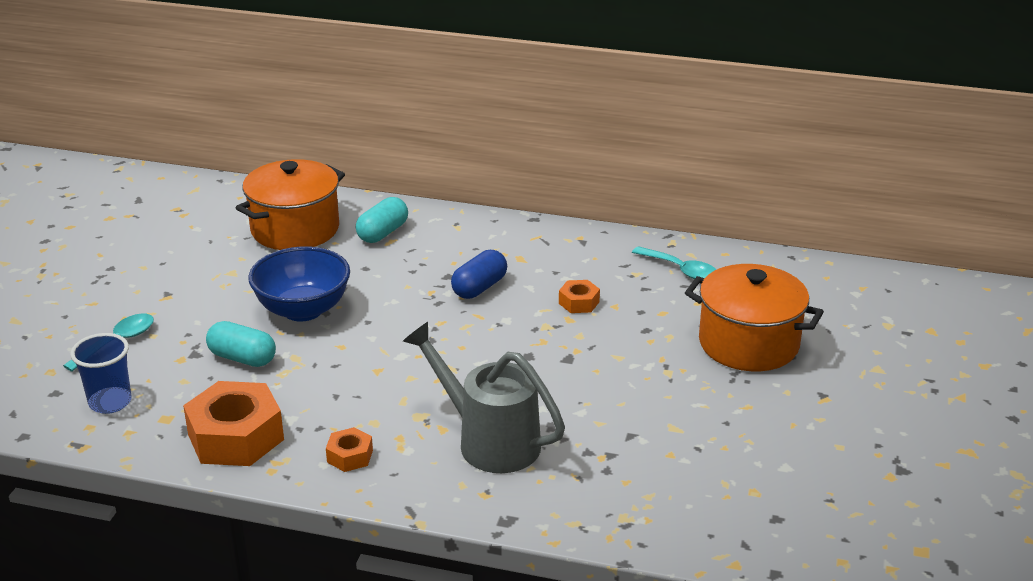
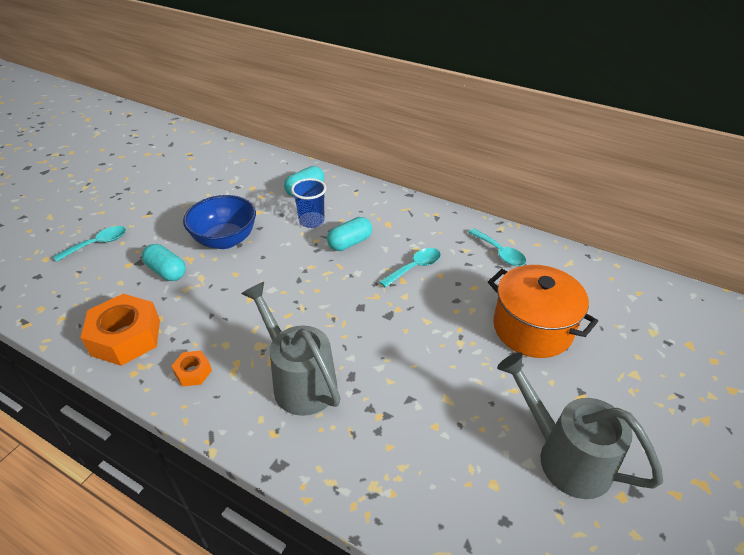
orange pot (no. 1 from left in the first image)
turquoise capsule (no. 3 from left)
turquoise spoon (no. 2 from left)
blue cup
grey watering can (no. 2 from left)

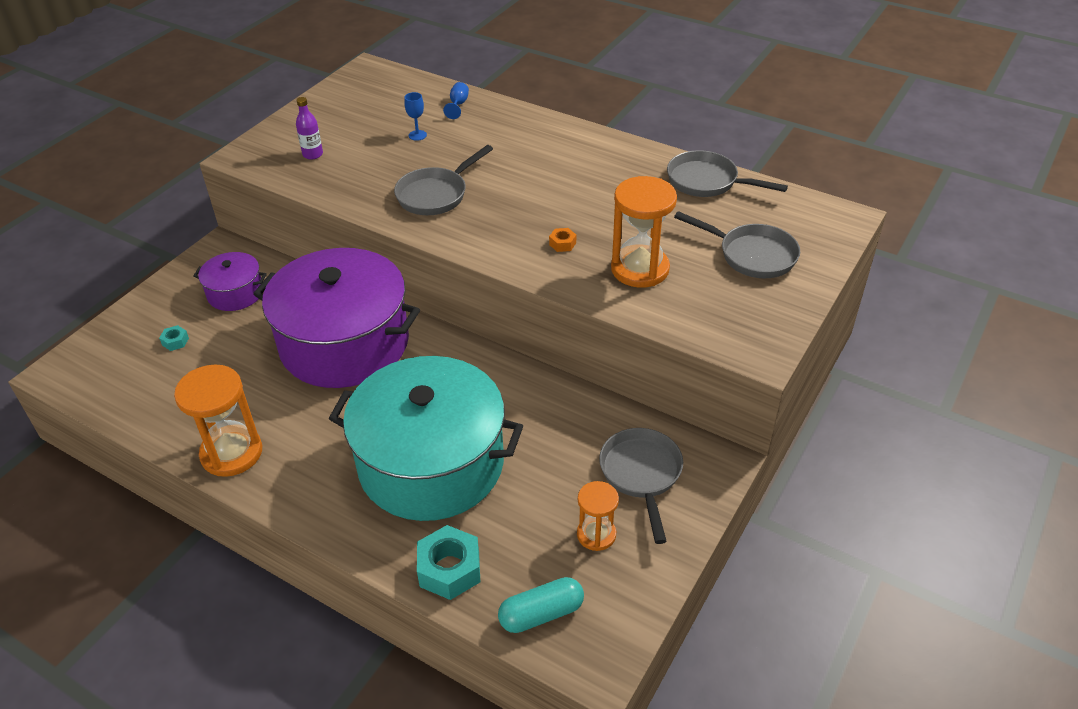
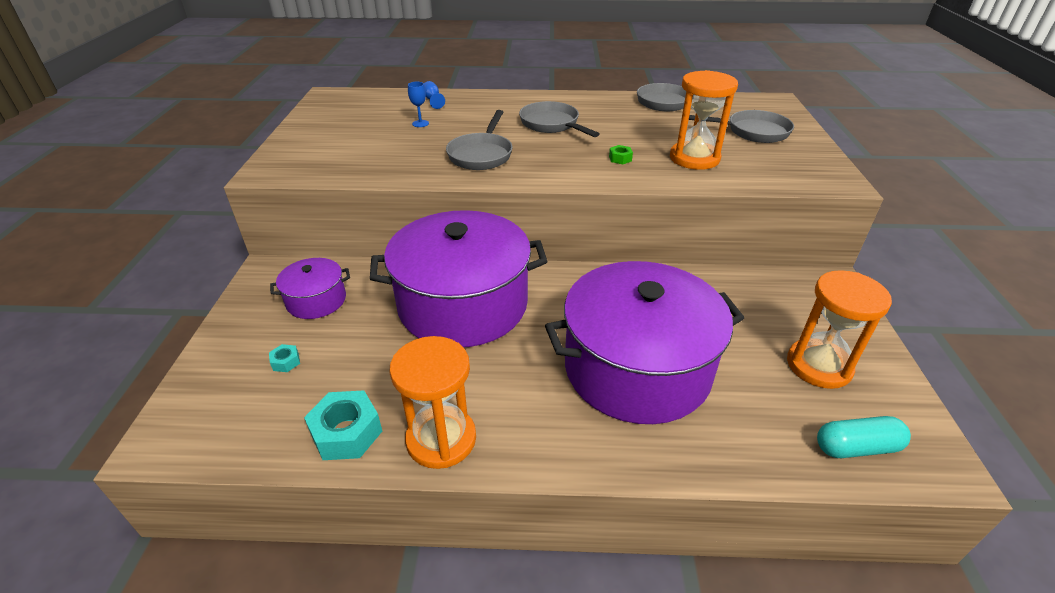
purple bottle
green nut
purple pot (no. 3 from left)
grey pan (no. 2 from left)
orange hourglass (no. 3 from left)
turquoise nut (no. 2 from left)
turquoise capsule

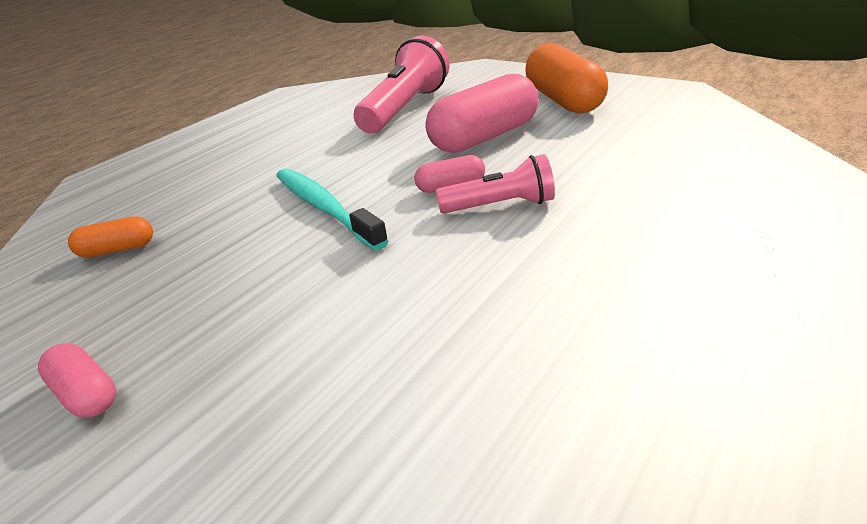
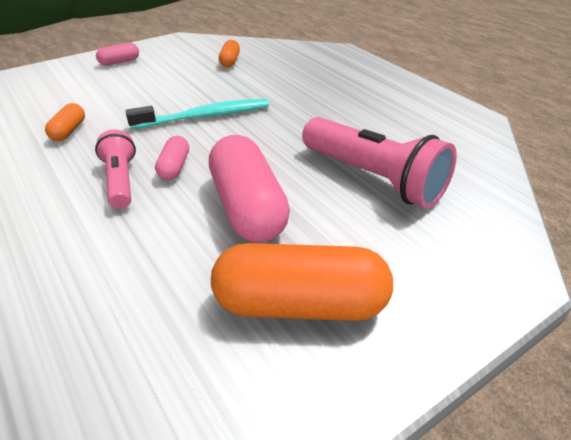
pink flashlight (no. 1 from left)
orange capsule (no. 1 from left)

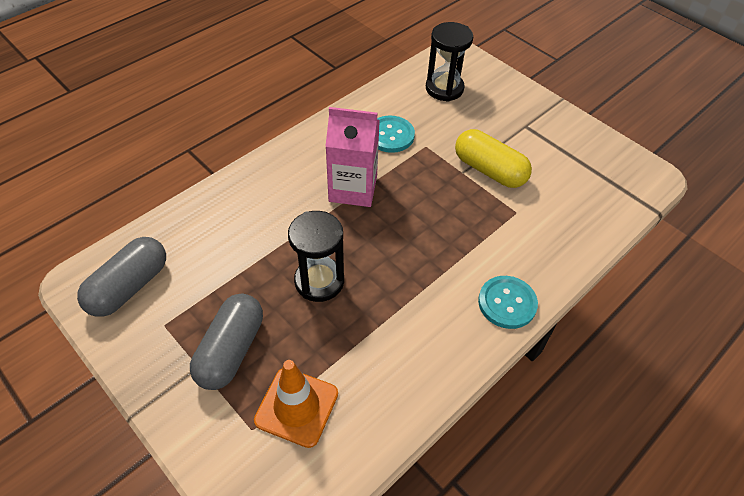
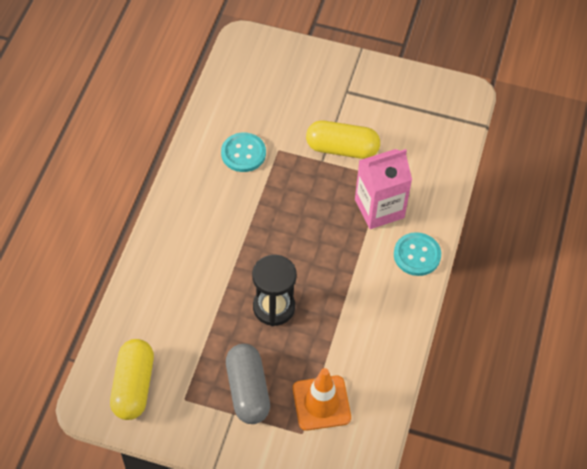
black hourglass (no. 2 from left in the first image)
pink carton
yellow capsule (no. 1 from left)

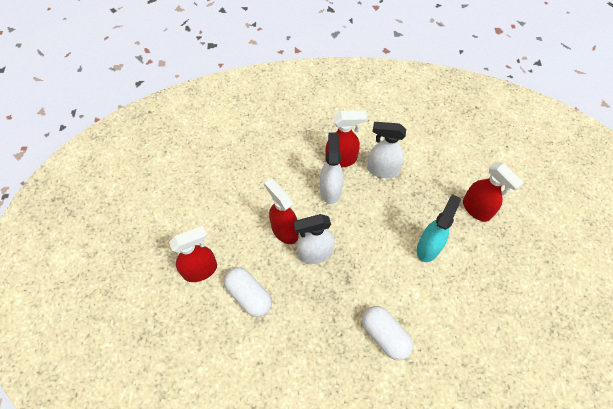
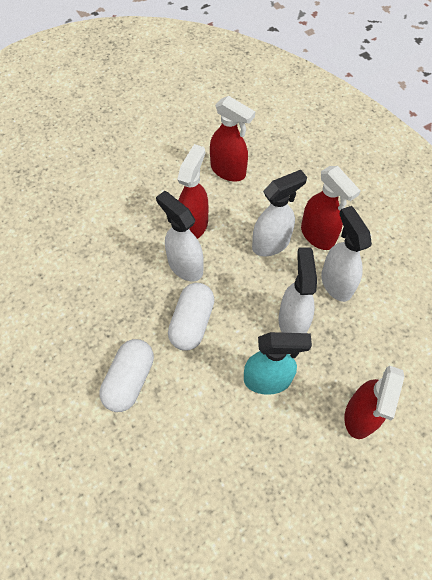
red spray bottle (no. 2 from left)
white capsule (no. 2 from left)
white spray bottle (no. 3 from left)

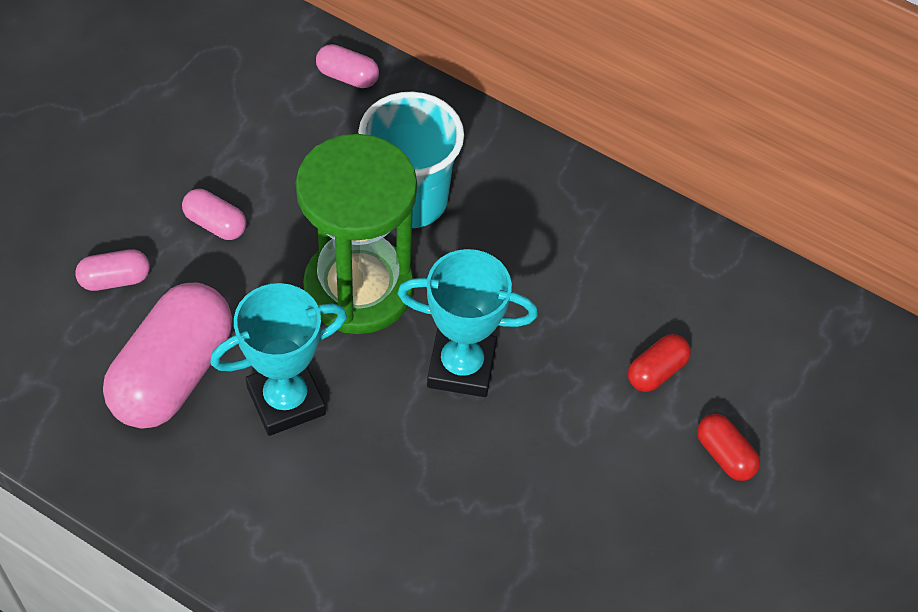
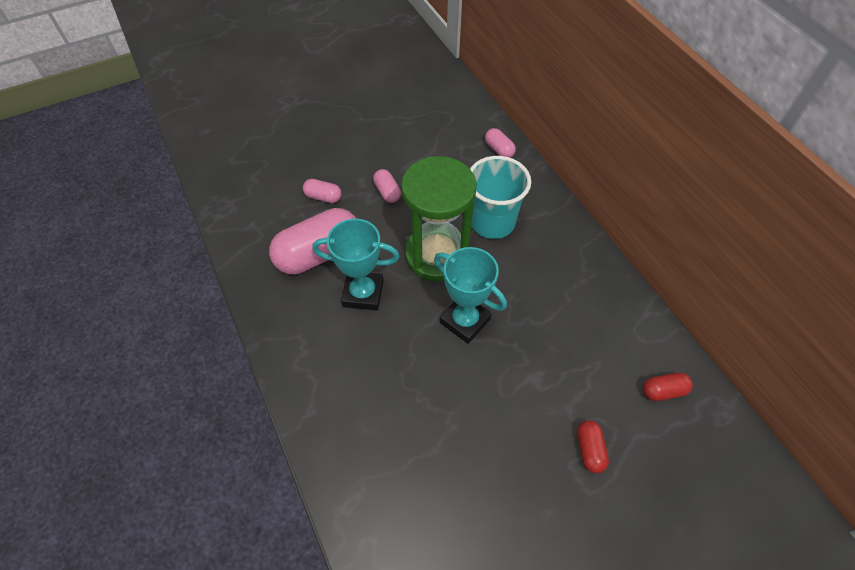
red capsule (no. 2 from left)

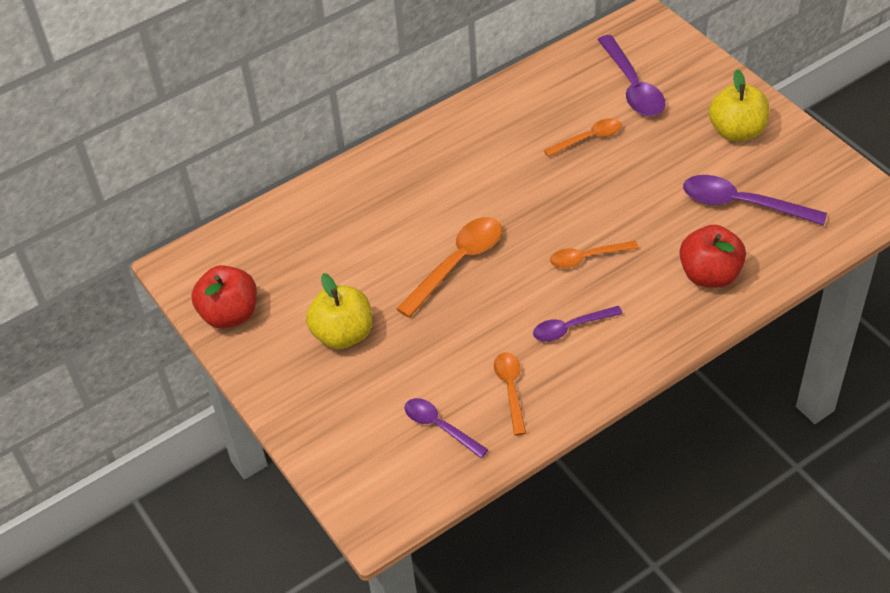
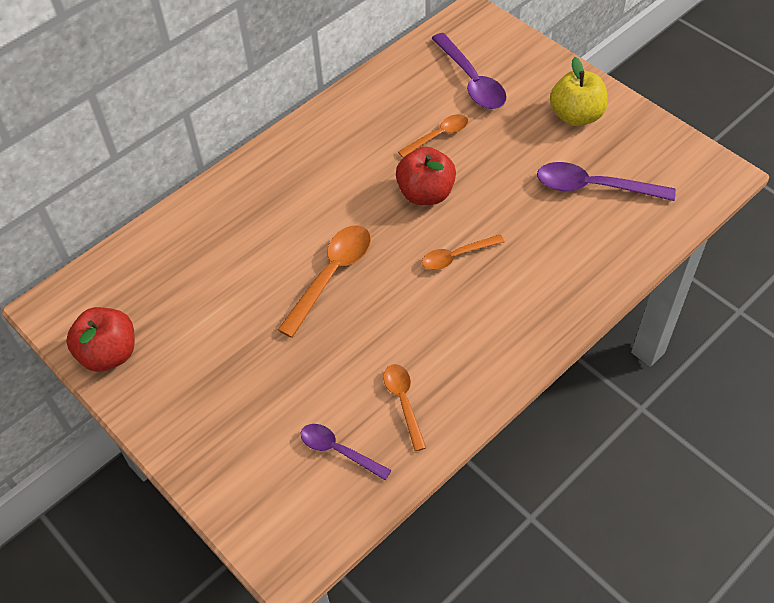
red apple (no. 2 from left)
yellow apple (no. 1 from left in the first image)
purple spoon (no. 2 from left in the first image)

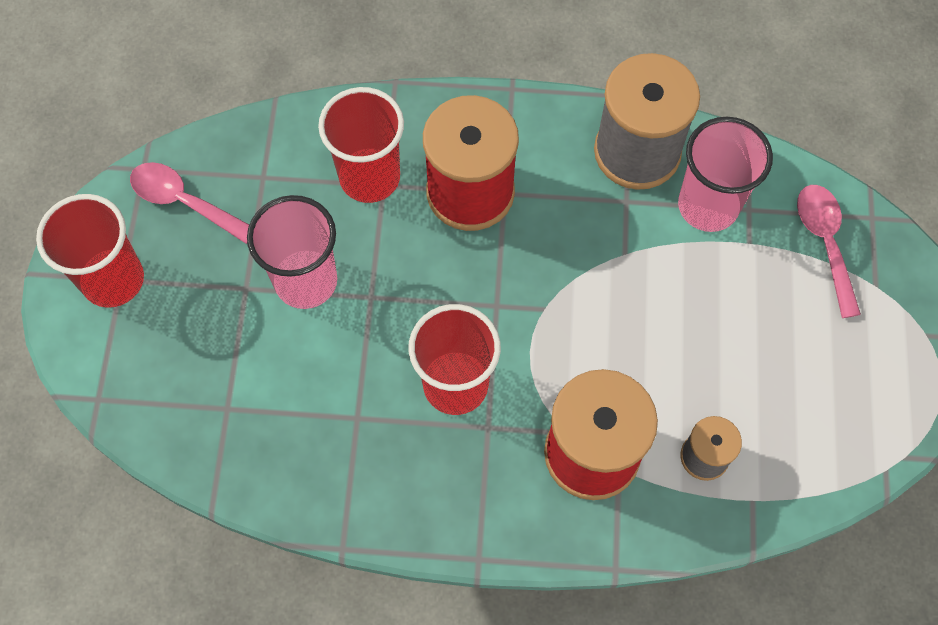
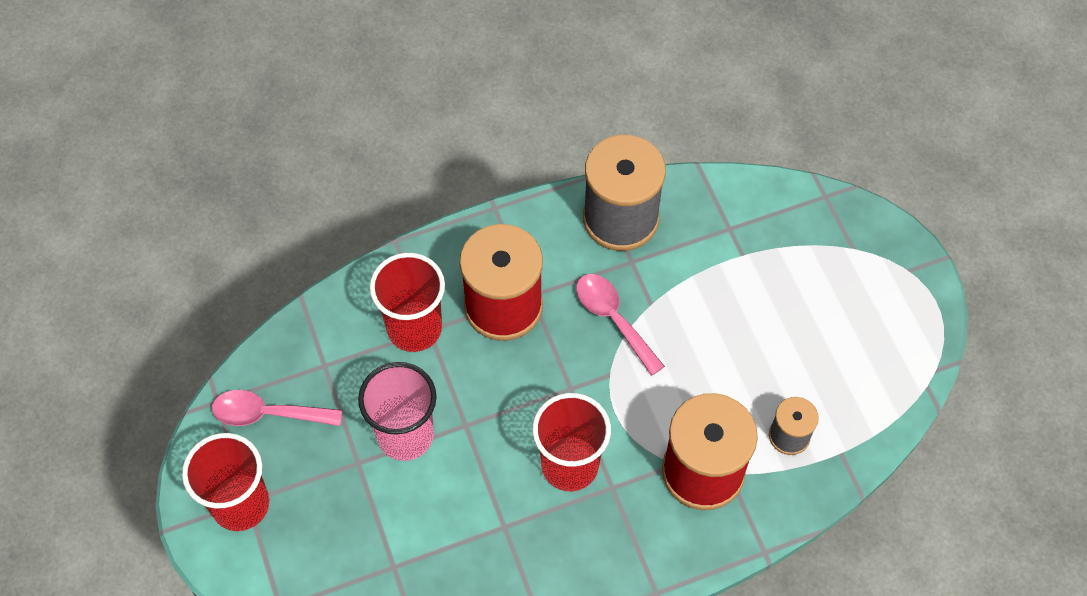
pink cup (no. 2 from left in the first image)
pink spoon (no. 2 from left)

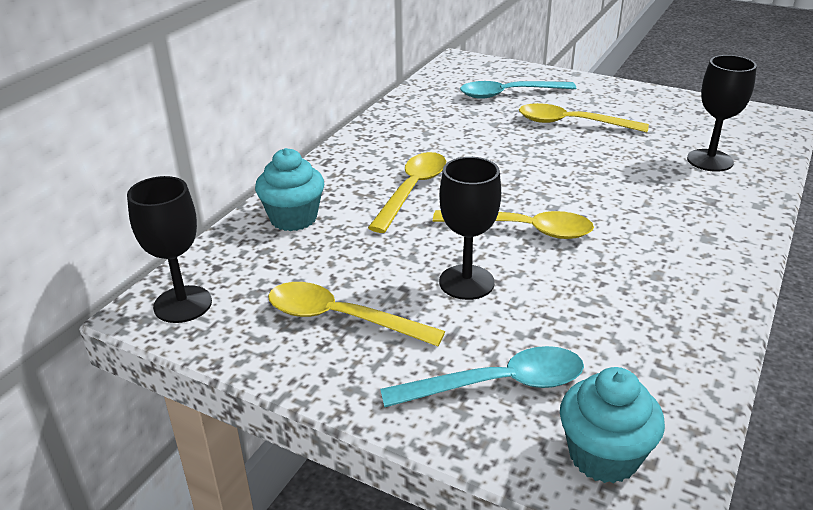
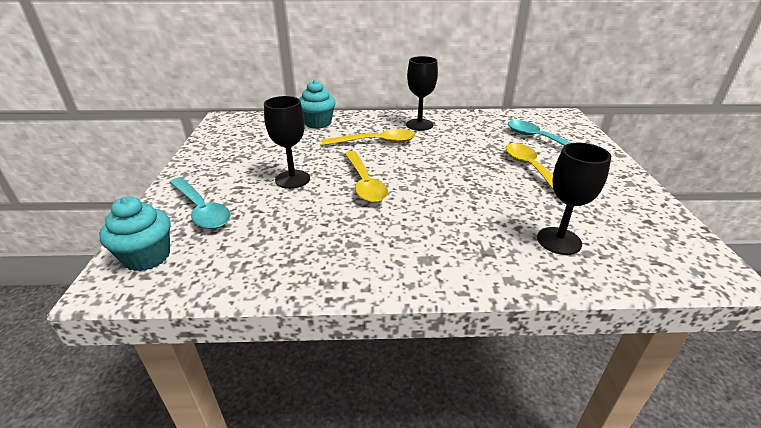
black goblet (no. 2 from left)
yellow spoon (no. 1 from left in the first image)

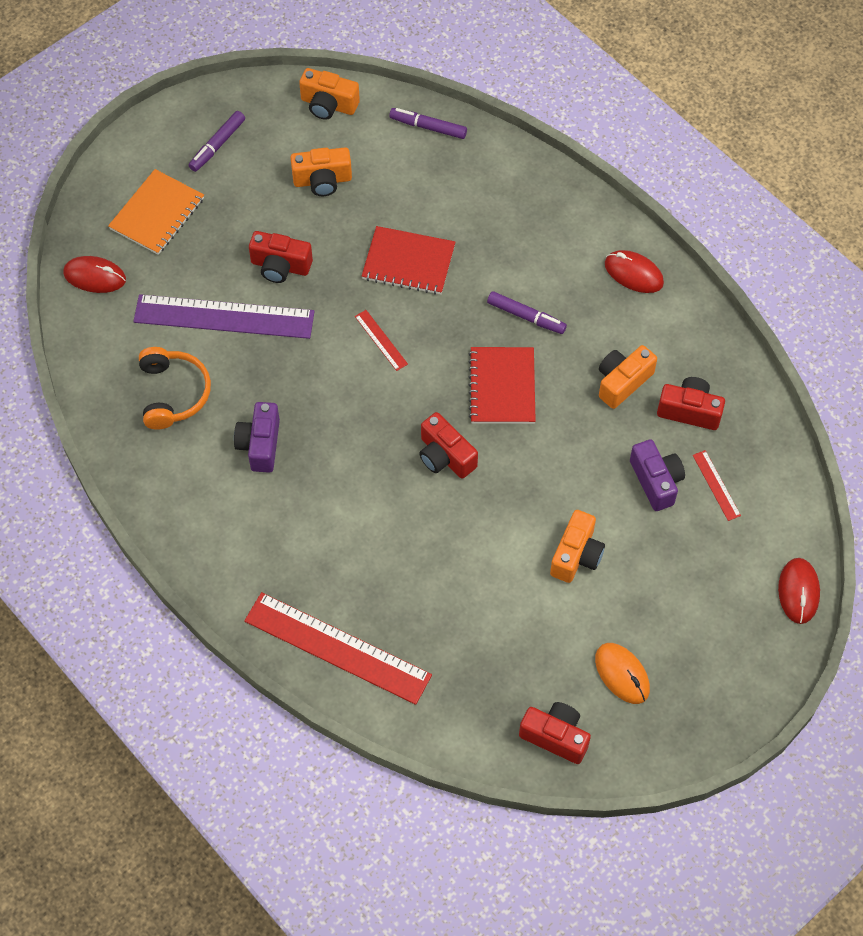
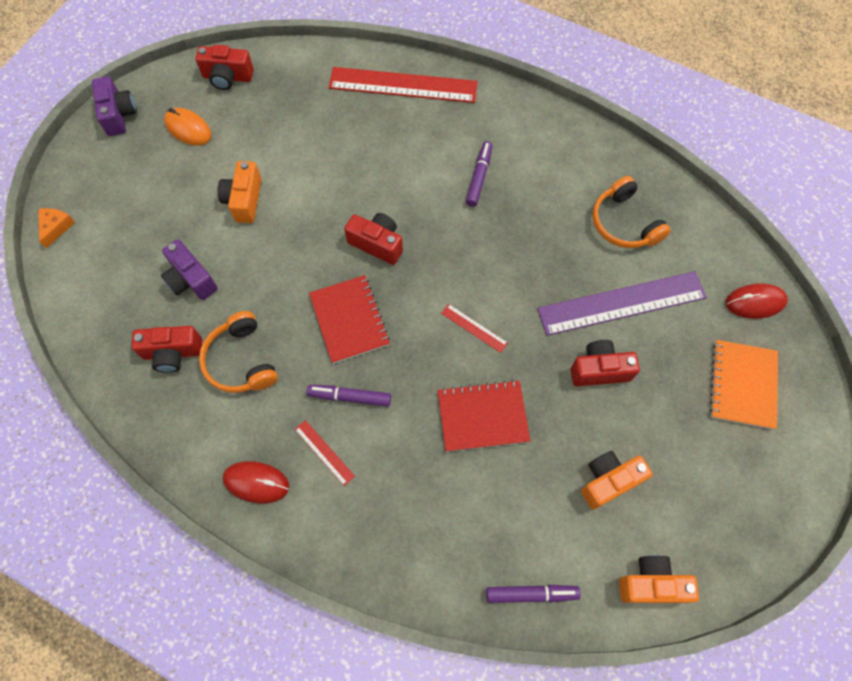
purple marker (no. 2 from left)
orange headphones (no. 1 from left)
purple camera (no. 1 from left)
red ruler (no. 1 from left)
orange cheese

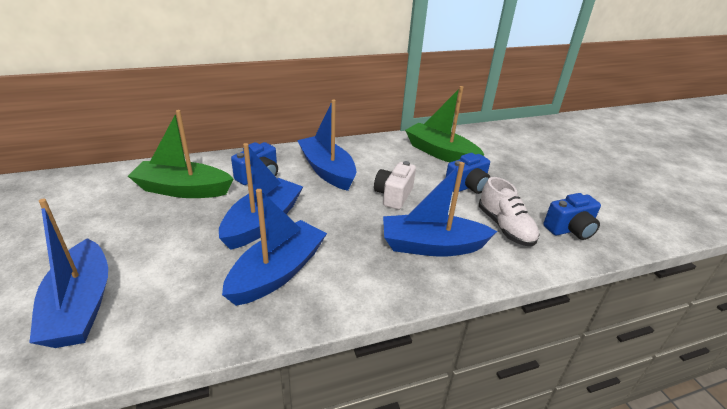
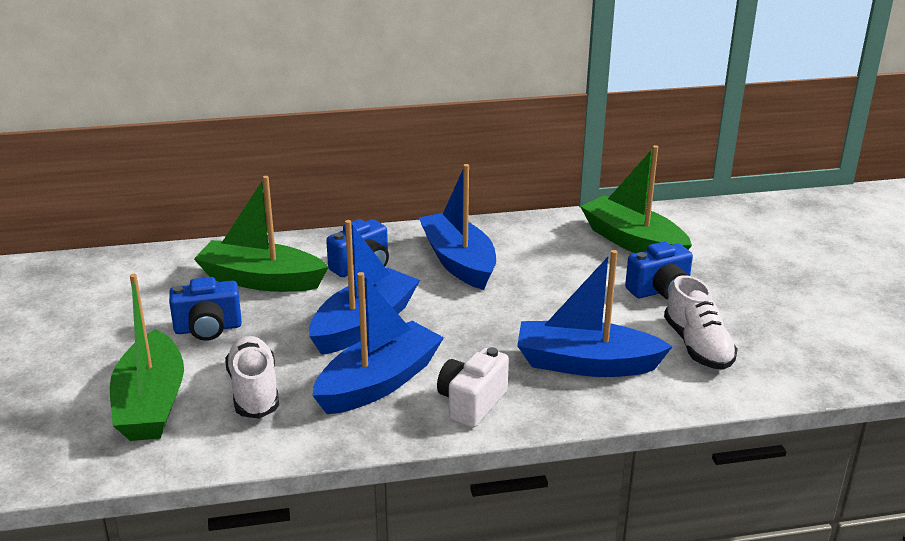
white camera
blue camera (no. 1 from left)
green boat (no. 1 from left)
white shoe (no. 1 from left)

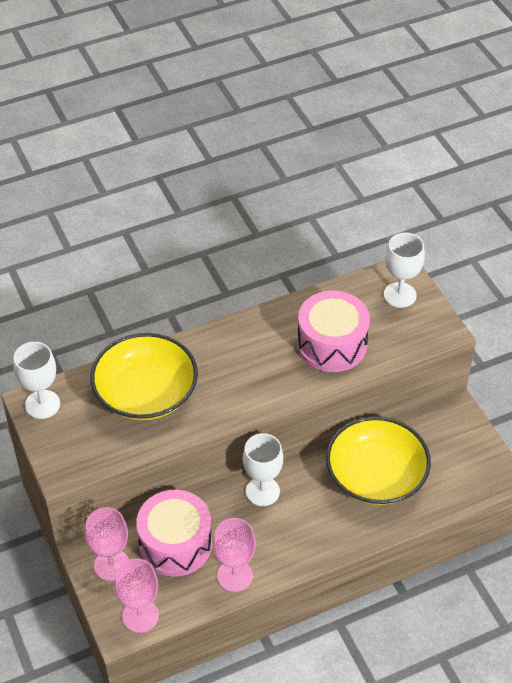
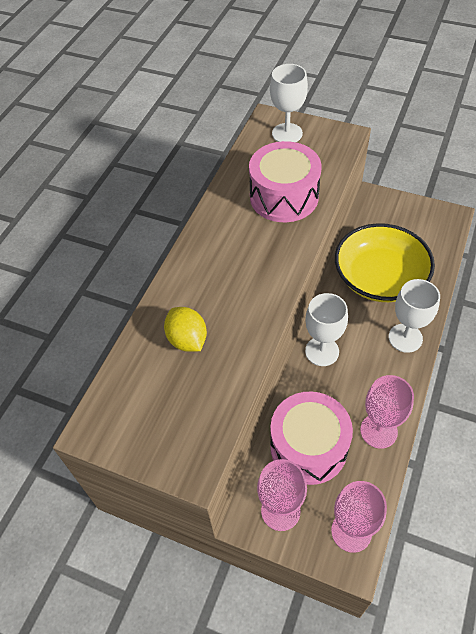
yellow lemon
white goblet (no. 3 from left)

